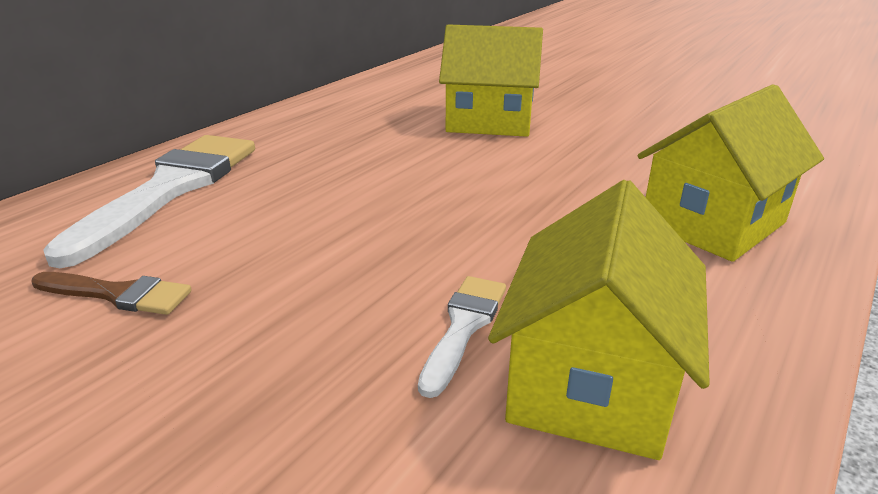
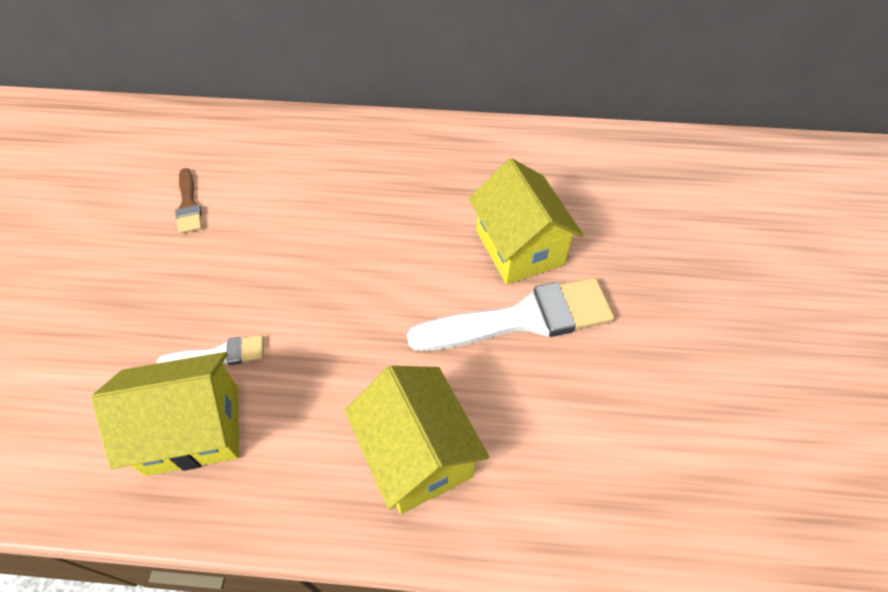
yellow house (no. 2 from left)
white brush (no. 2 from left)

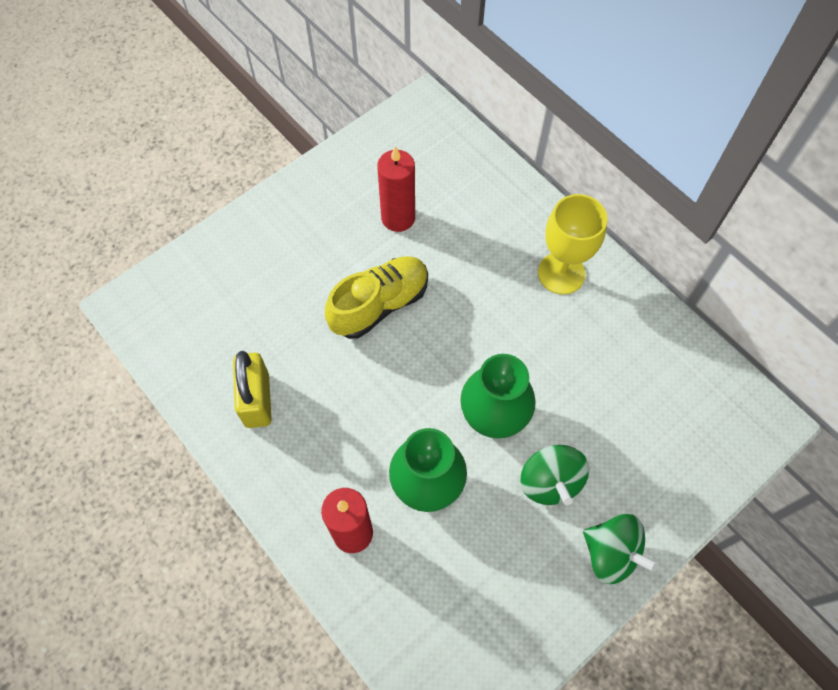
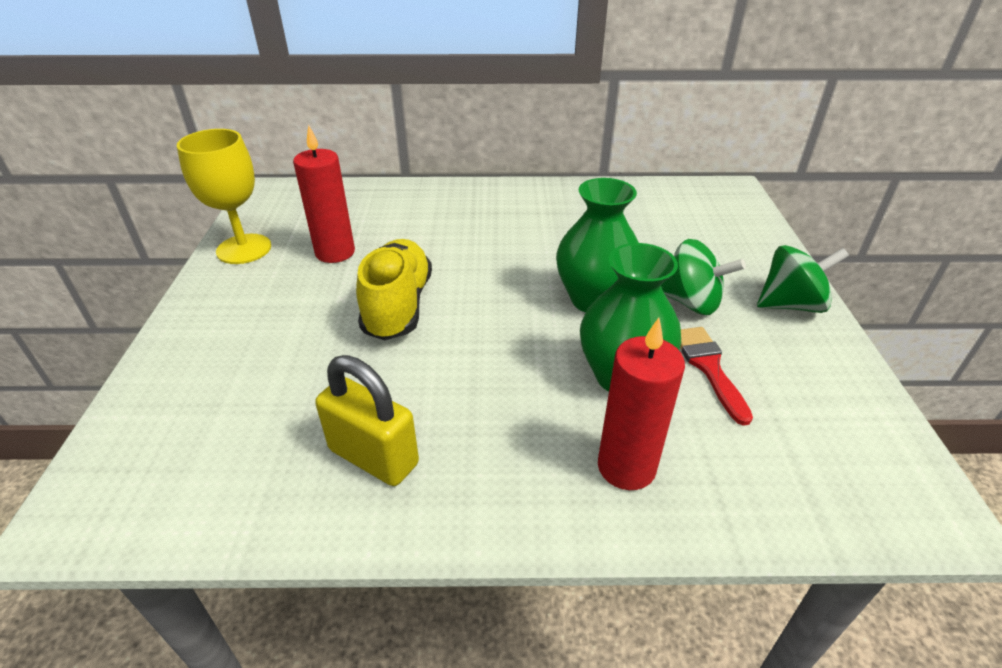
yellow goblet
red brush

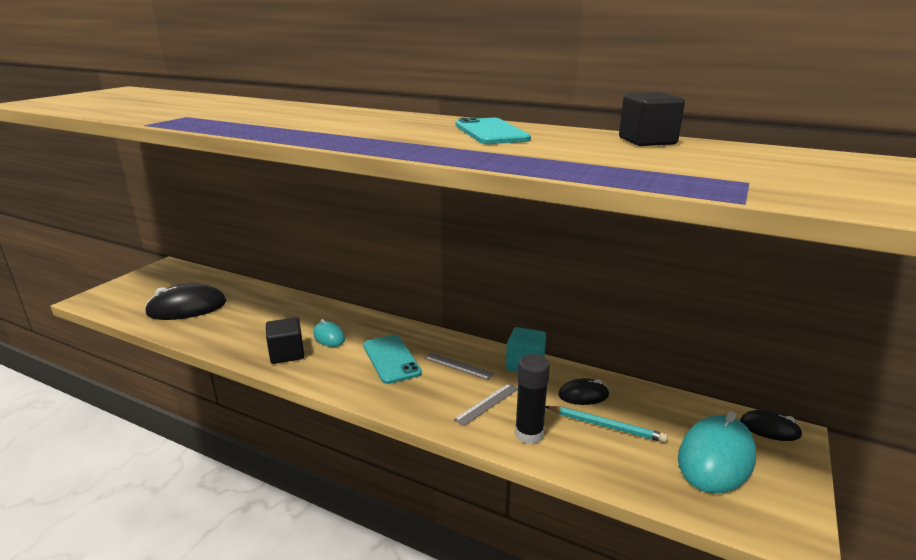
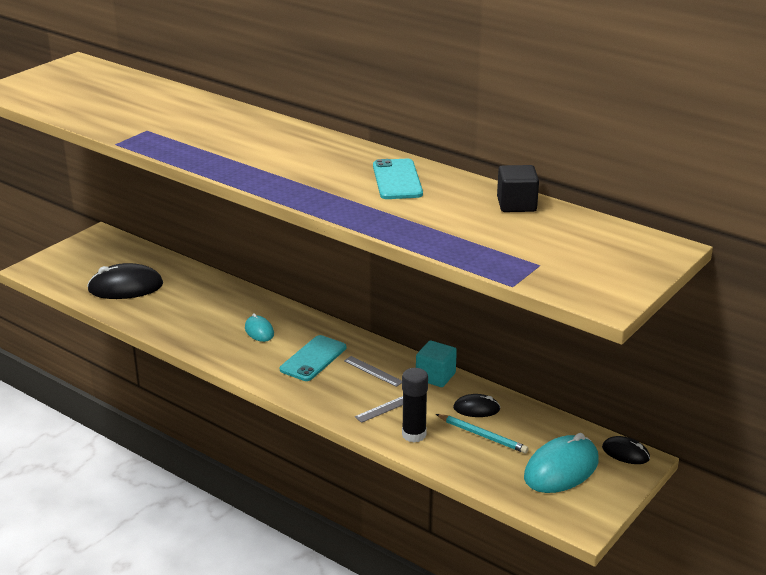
black cube (no. 1 from left in the first image)
turquoise phone (no. 1 from left)

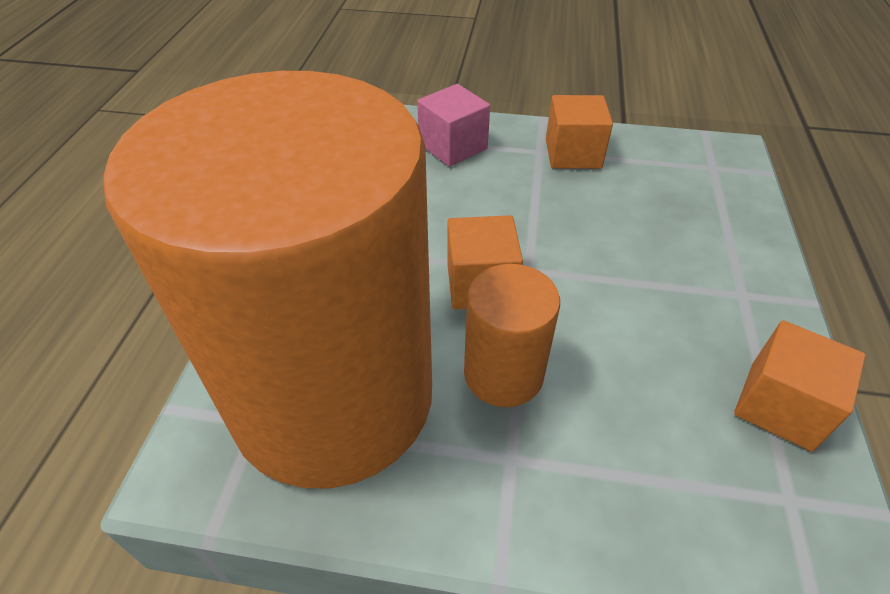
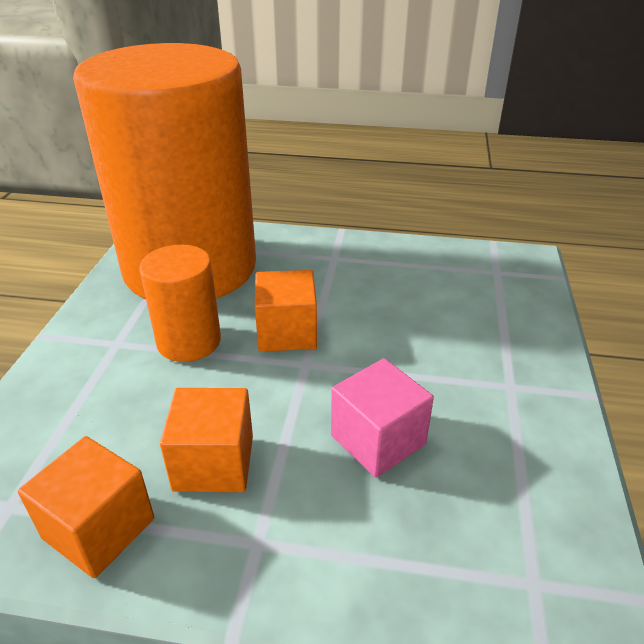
pink cube
orange cube (no. 2 from left)

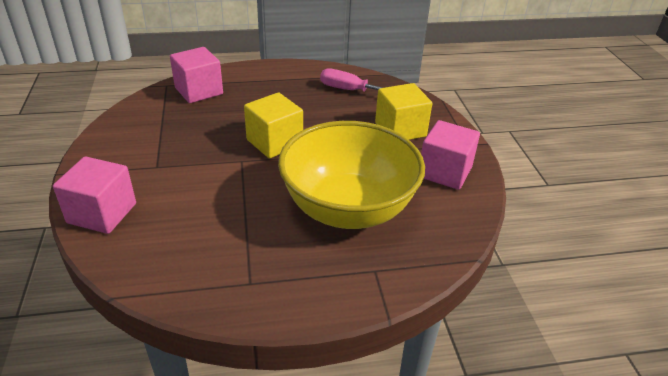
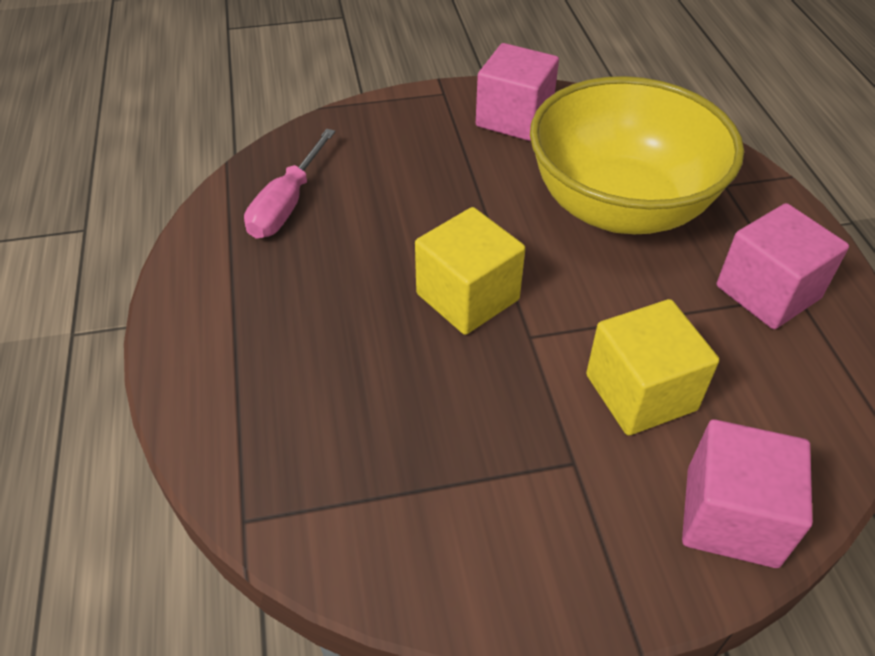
pink cube (no. 3 from left)
yellow cube (no. 2 from left)

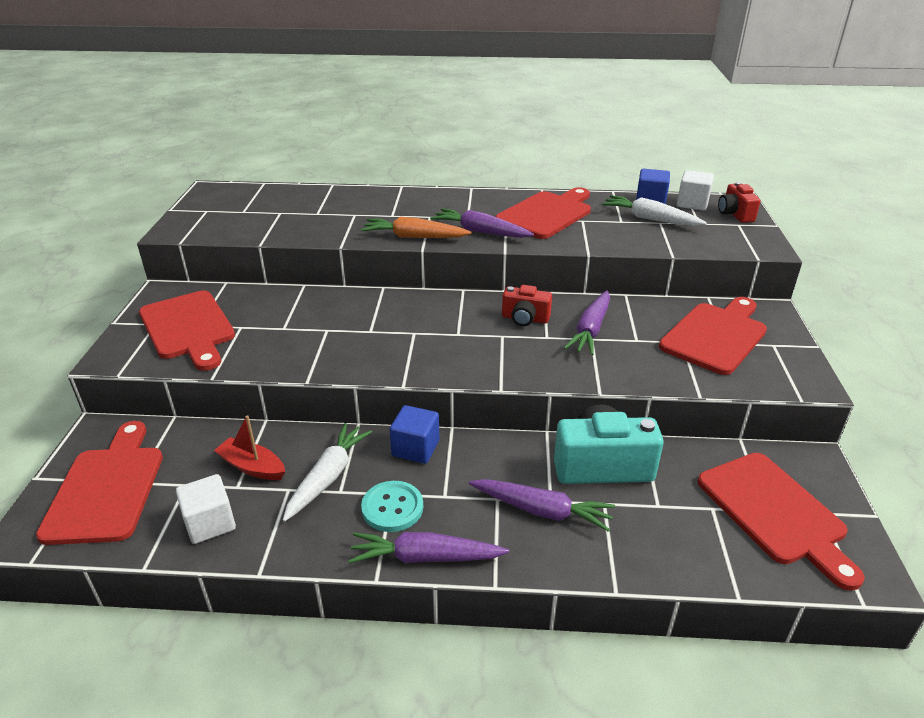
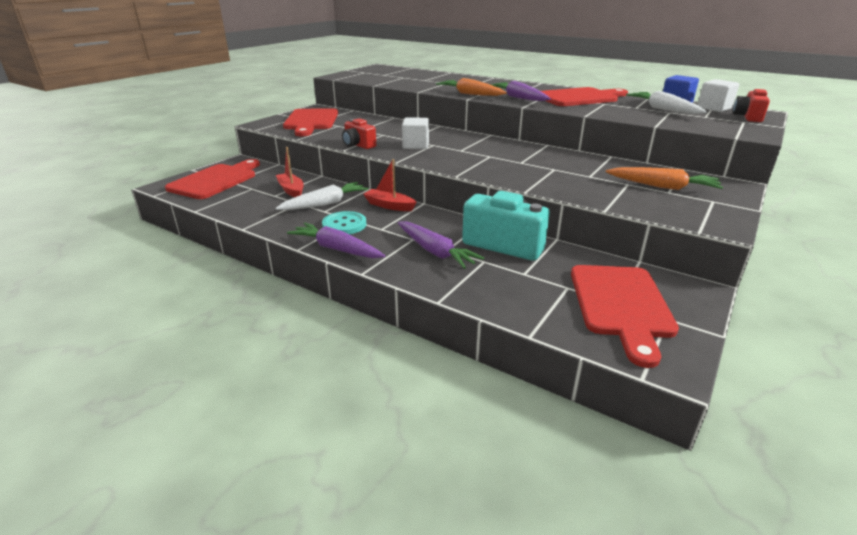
red camera (no. 1 from left)
purple carrot (no. 4 from left in the first image)
orange carrot (no. 2 from left)
red boat (no. 2 from left)
white cube (no. 1 from left)

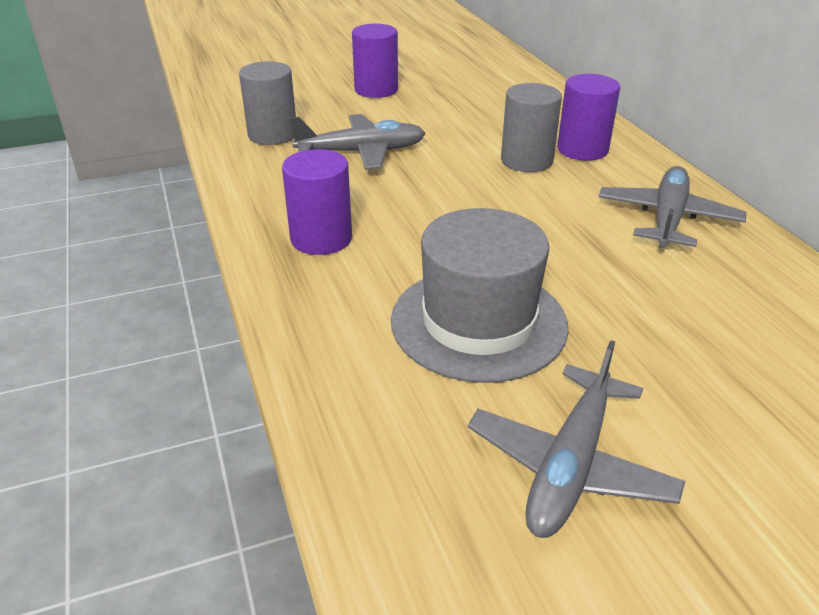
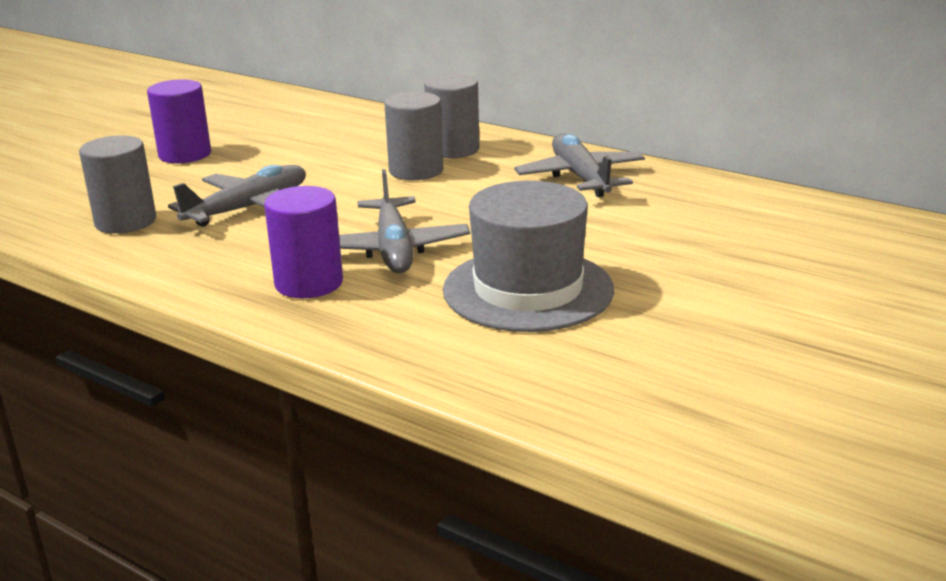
grey cylinder (no. 3 from left)
grey plane (no. 2 from left)

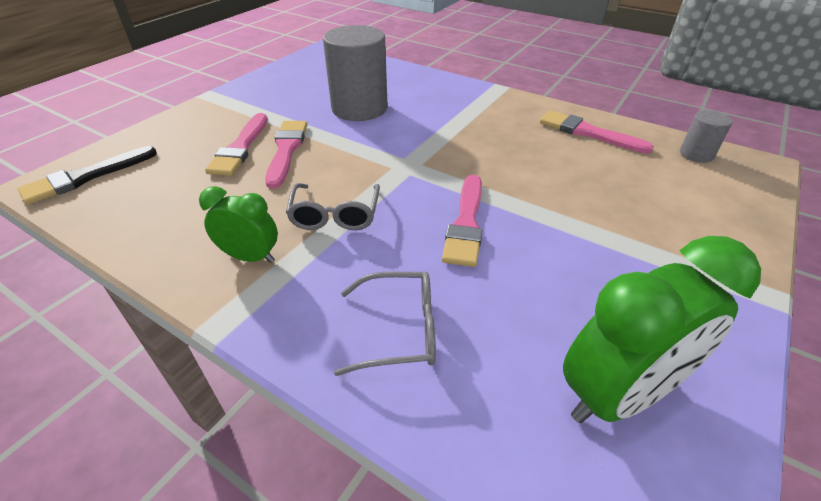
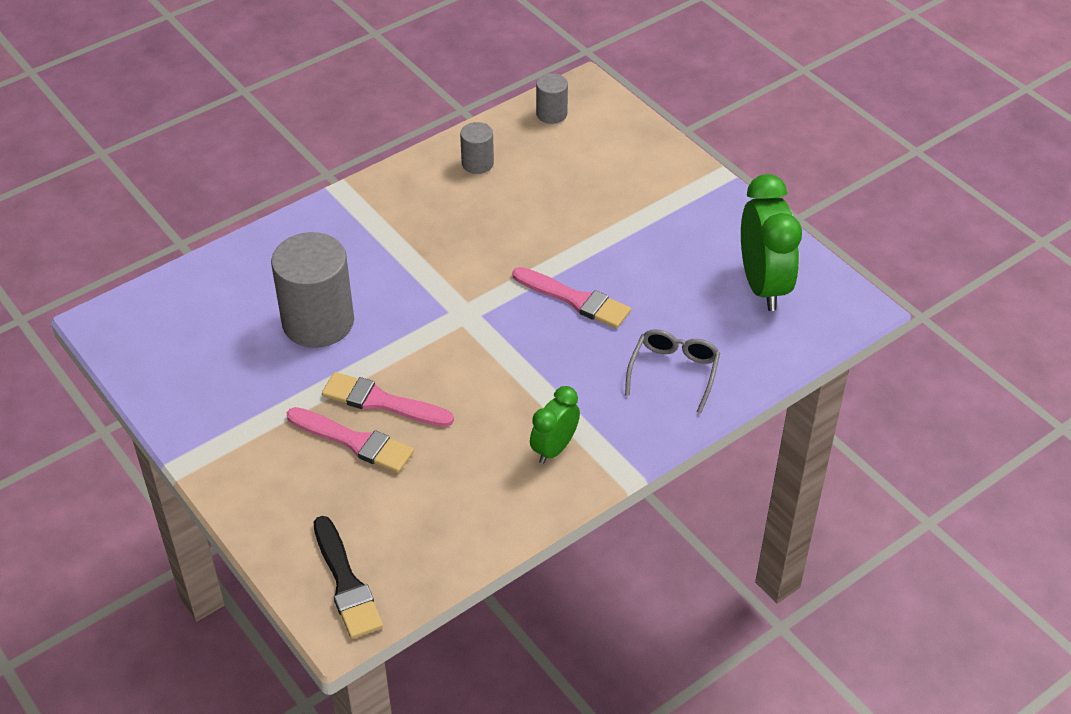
grey cylinder (no. 2 from left)
grey glasses (no. 1 from left in the first image)

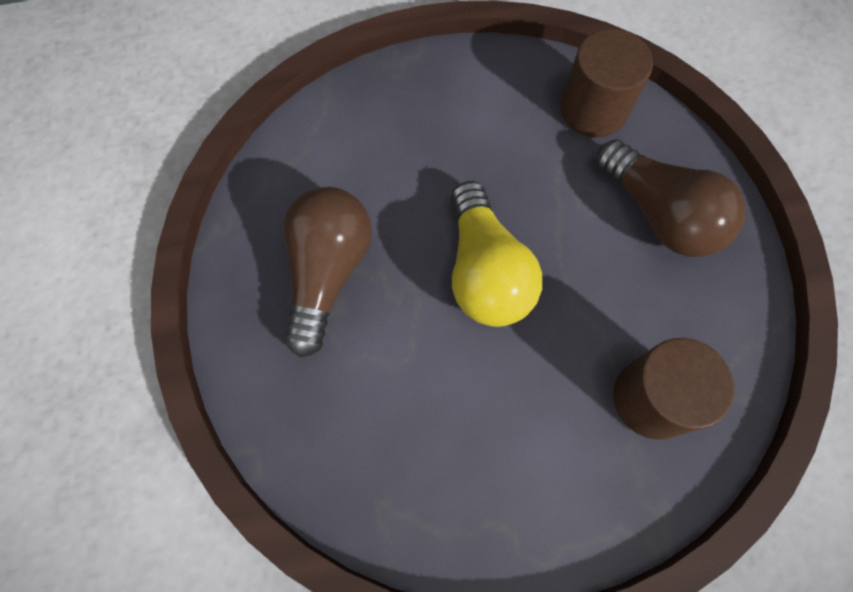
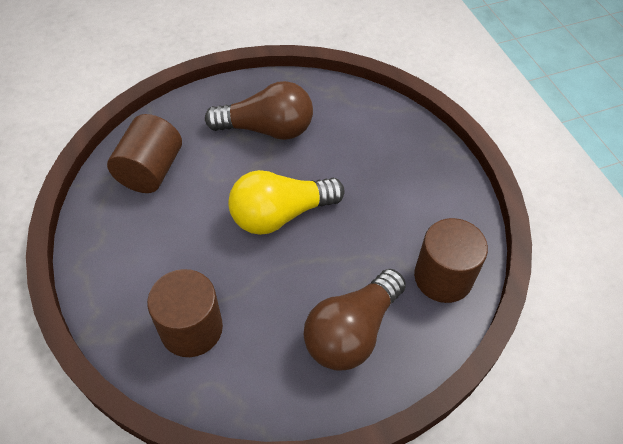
brown cylinder (no. 1 from left)

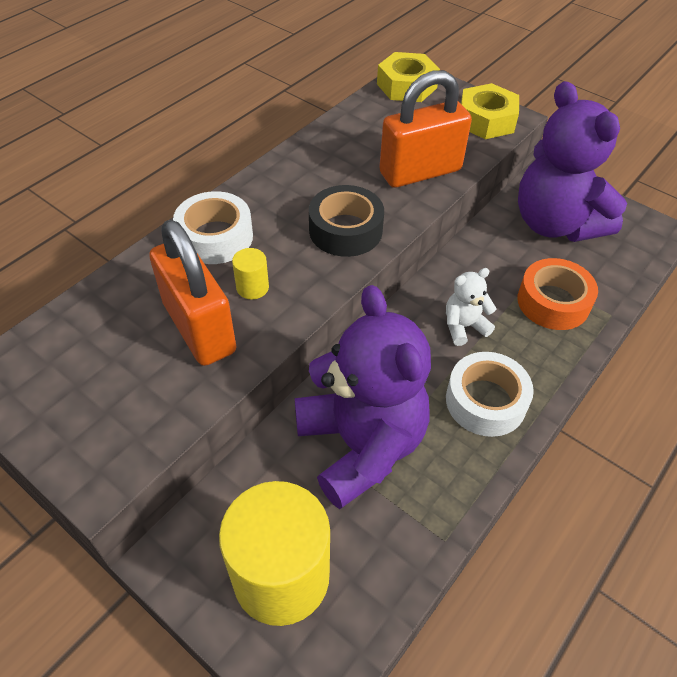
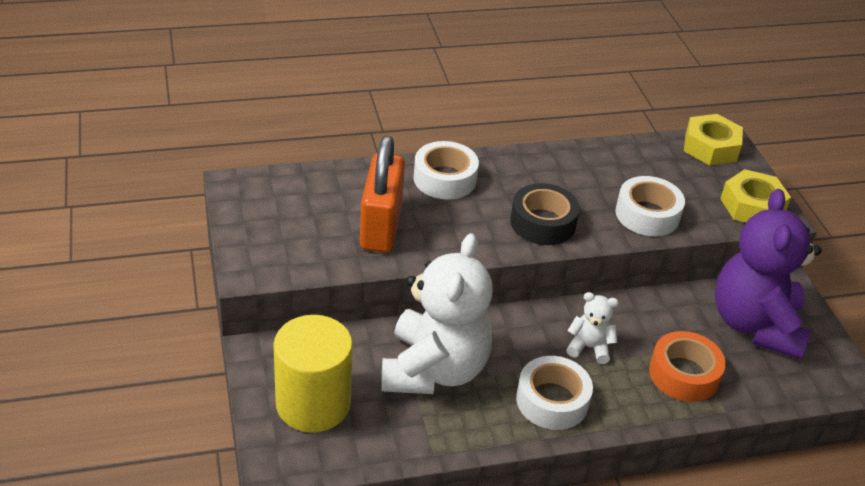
white tape (no. 3 from left)
yellow cylinder (no. 1 from left in the first image)
white teddy bear (no. 1 from left)

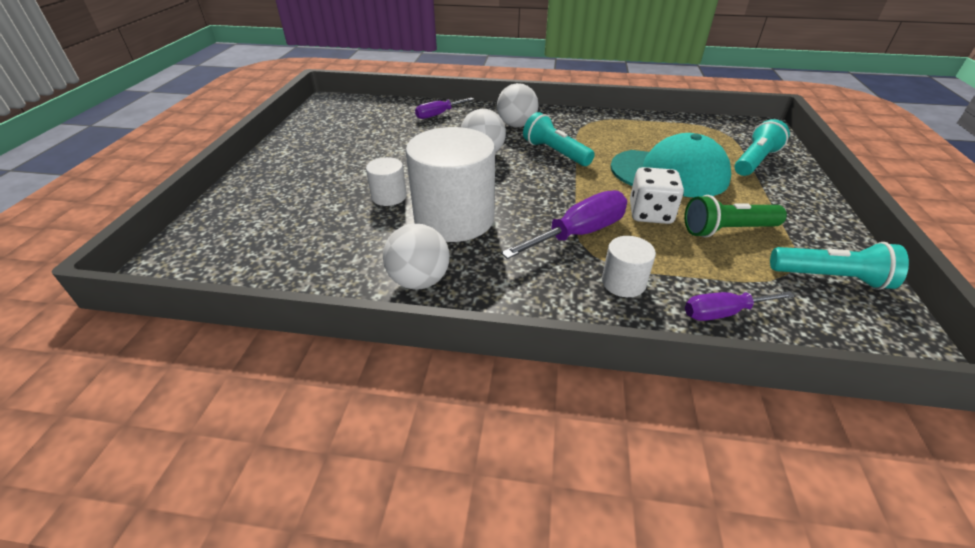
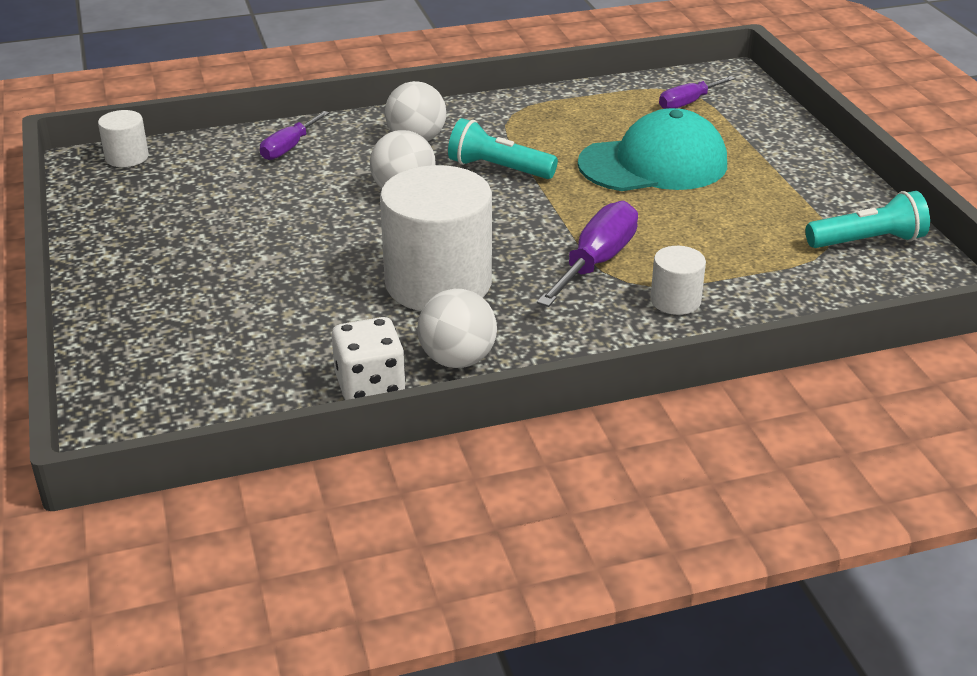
turquoise flashlight (no. 2 from left in the first image)
white cylinder (no. 1 from left)
white dice
green flashlight
purple screwdriver (no. 3 from left)

